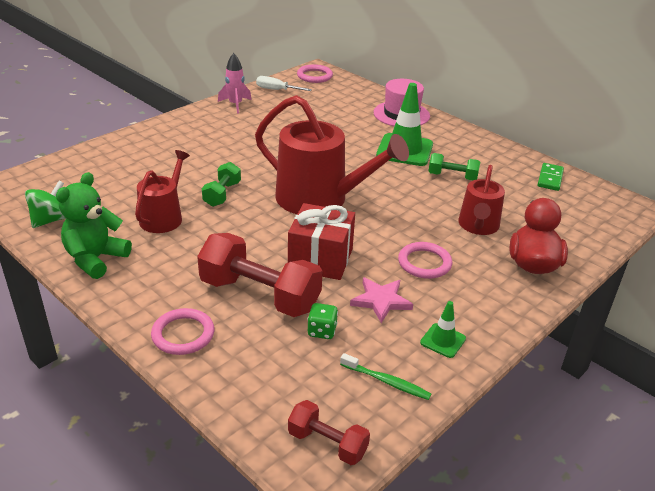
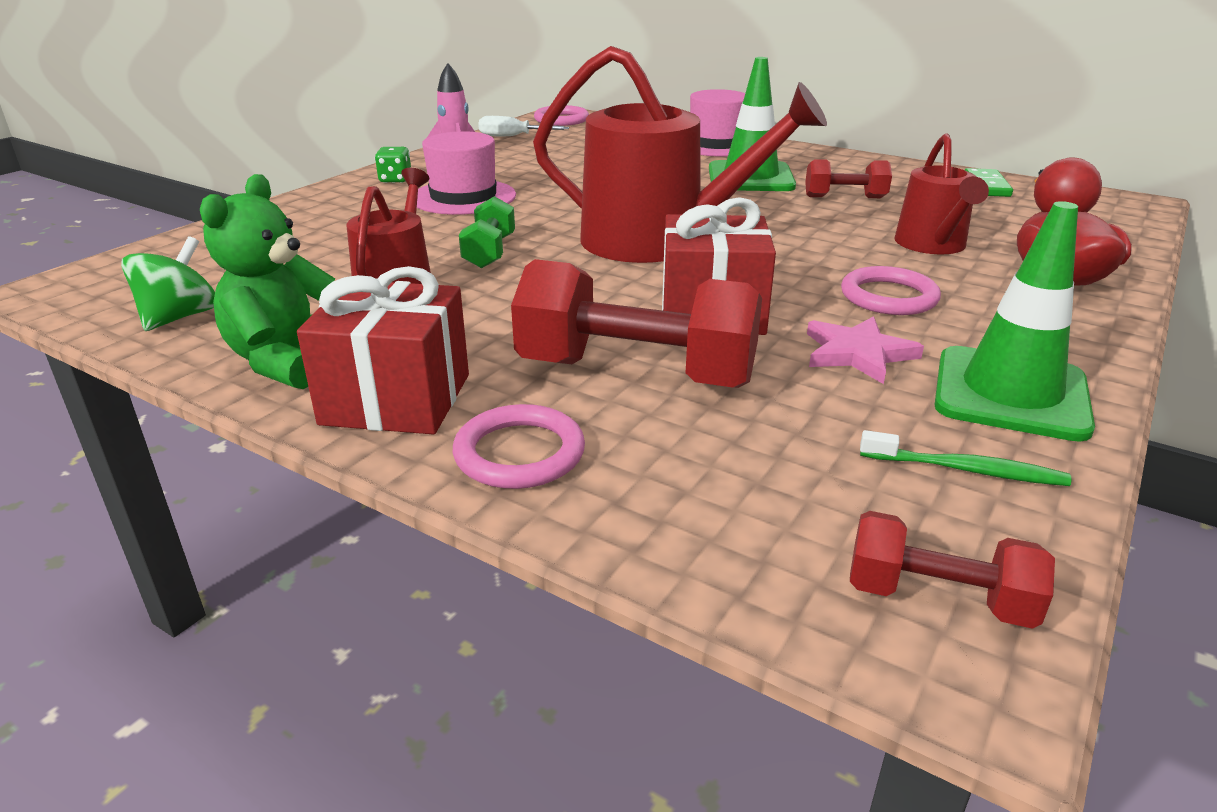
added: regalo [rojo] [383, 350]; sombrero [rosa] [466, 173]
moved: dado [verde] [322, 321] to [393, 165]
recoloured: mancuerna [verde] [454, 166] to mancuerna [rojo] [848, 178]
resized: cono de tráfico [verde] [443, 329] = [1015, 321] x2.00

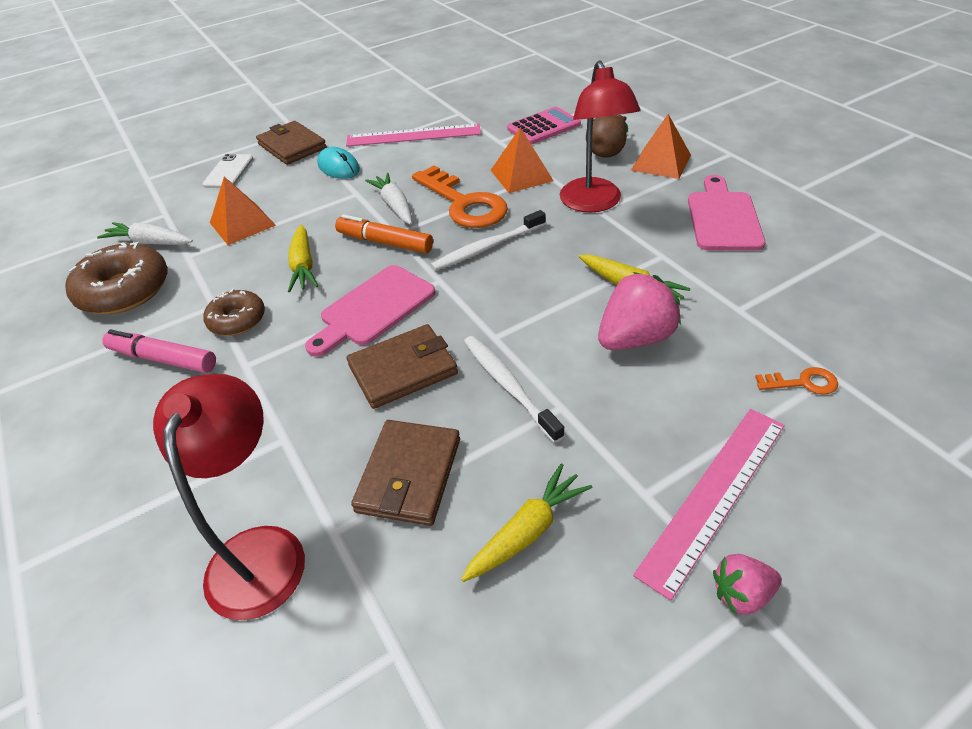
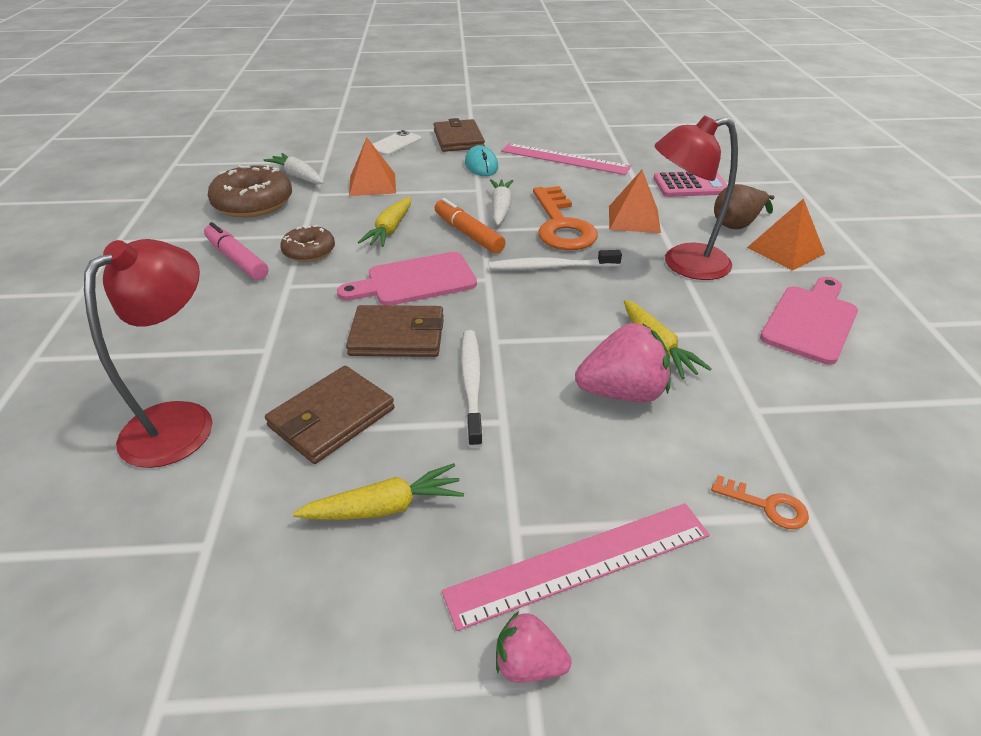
turned: lámpara [rojo] [600, 136] = [696, 197] 60 degrees clockwise

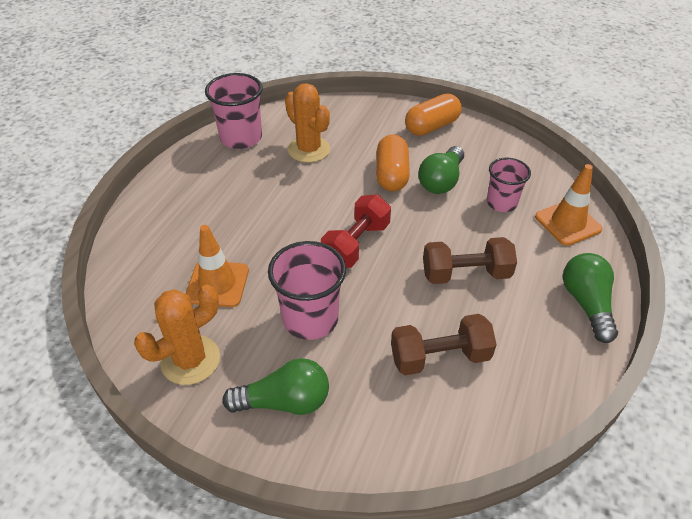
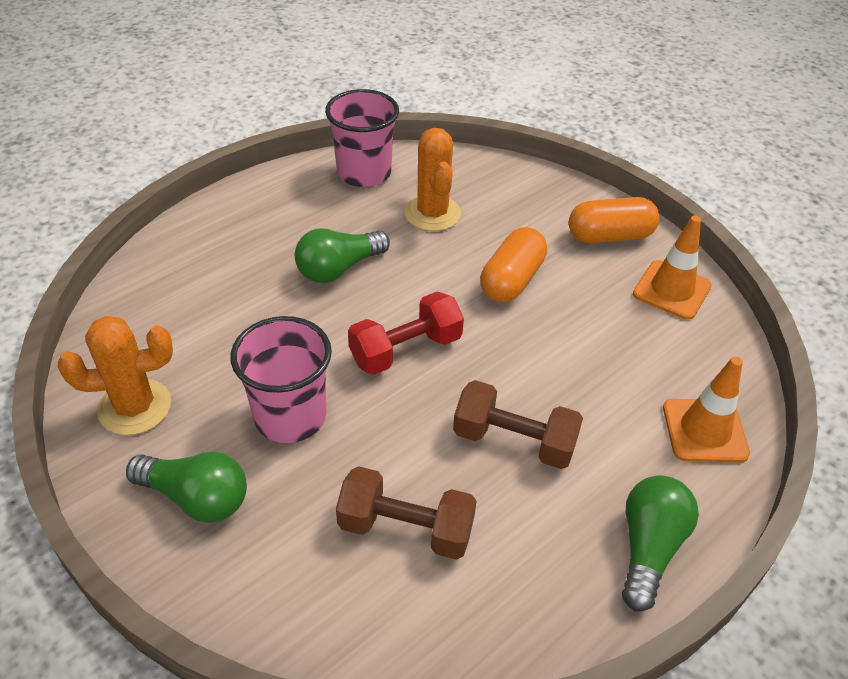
removed: vaso [rosa] [509, 185]
moved: cono de tráfico [naranja] [217, 266] to [672, 268]; bombilla [verde] [441, 170] to [342, 255]

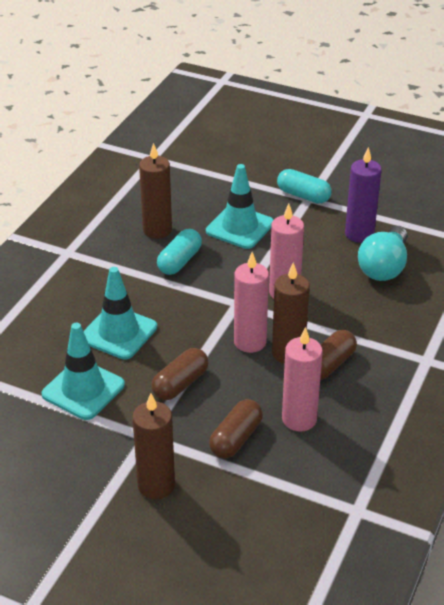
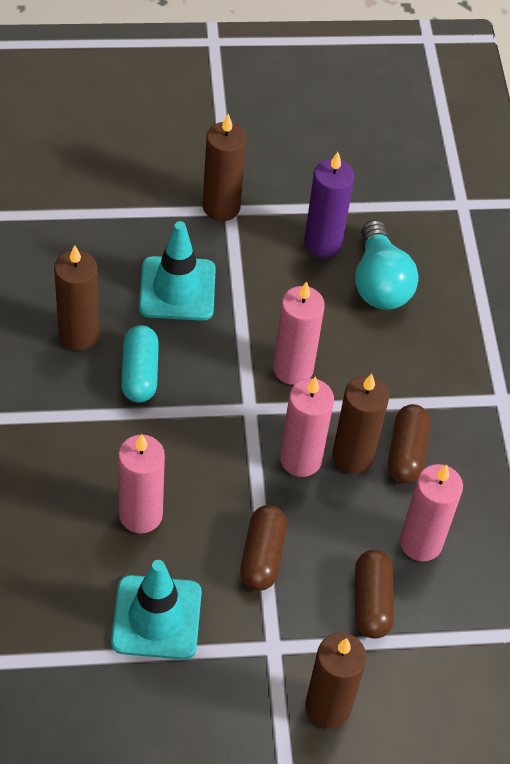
replaced: cono de tráfico [turquesa] [120, 313] to vela [rosa] [141, 484]; cápsula [turquesa] [304, 186] to vela [marrón] [224, 167]

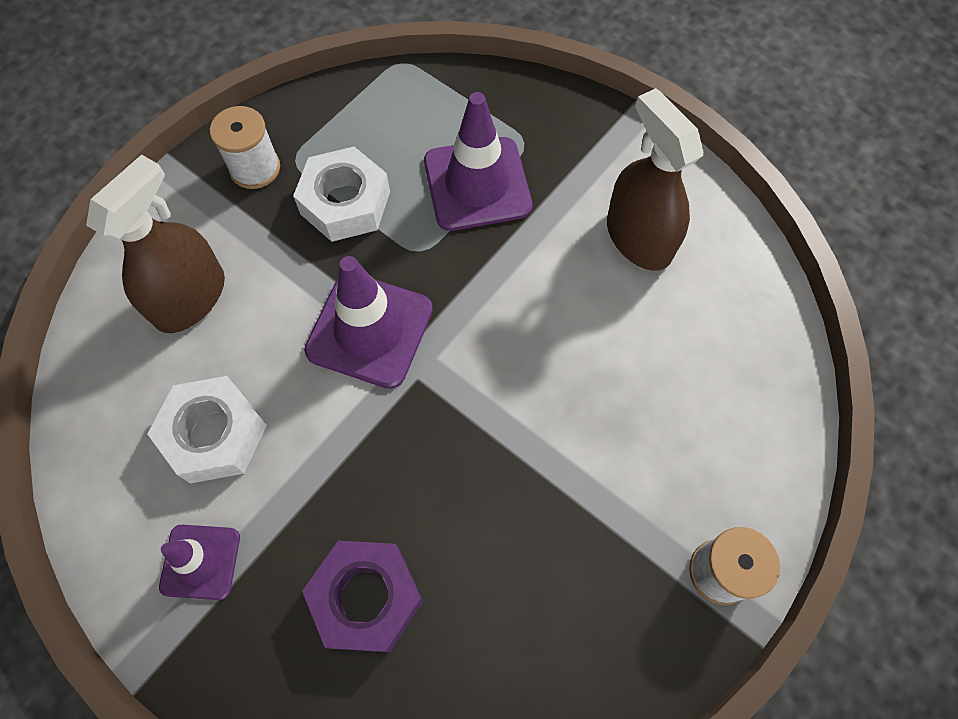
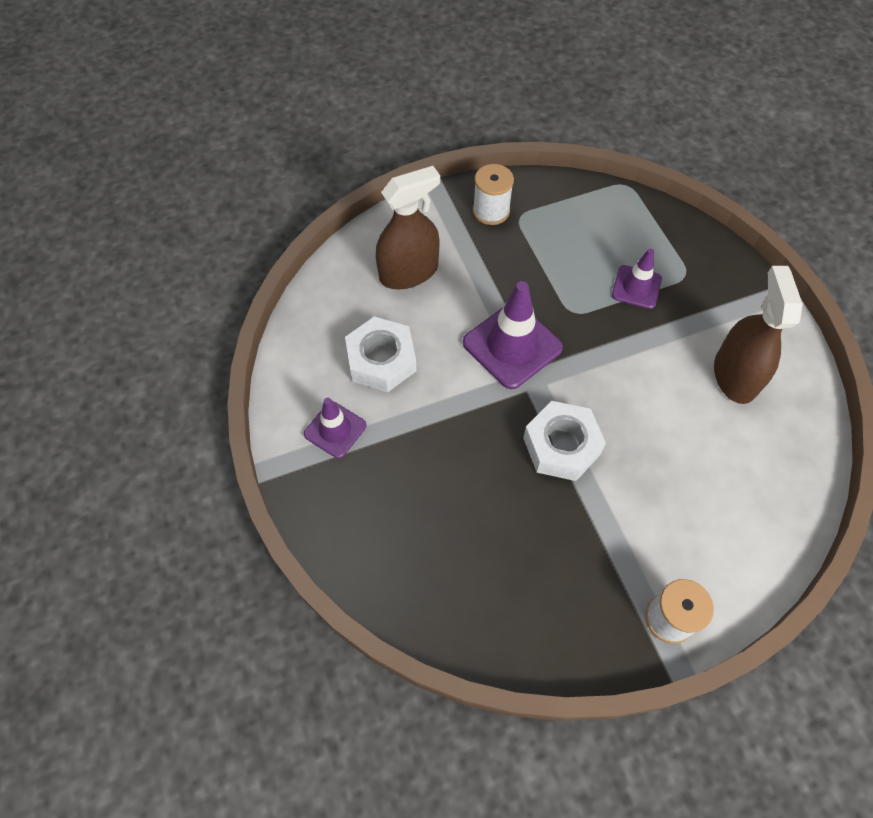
removed: tuerca [morado] [362, 596]
moved: tuerca [blanco] [341, 194] to [564, 441]
resized: cono de tráfico [morado] [478, 161] = [637, 278] x0.60

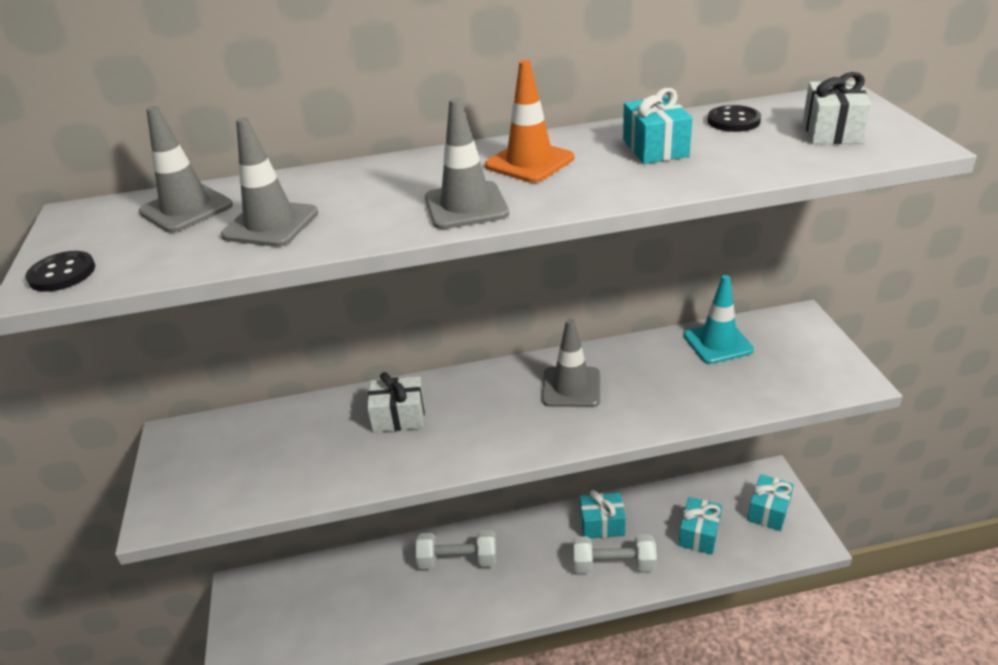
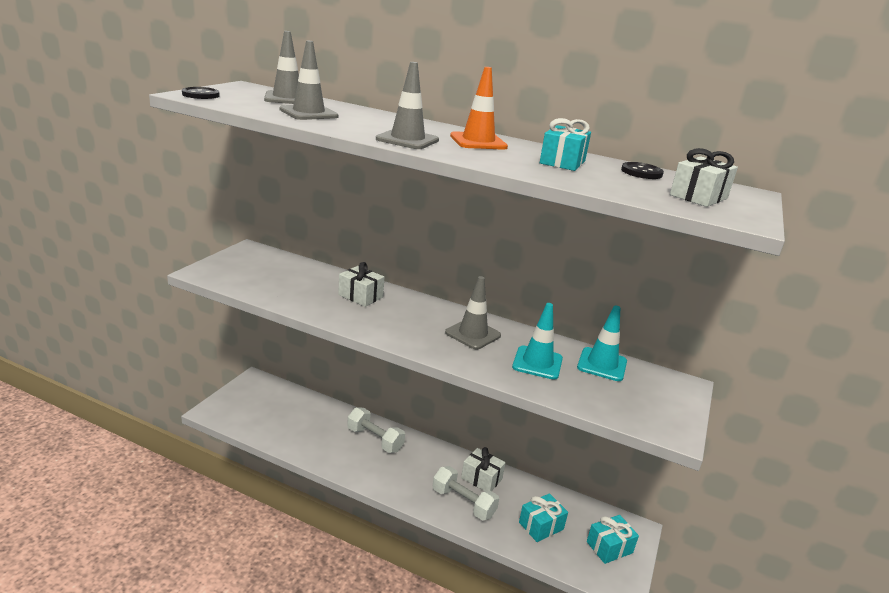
added: cono de tráfico [turquesa] [537, 341]
recoloured: regalo [turquesa] [603, 514] to regalo [blanco] [483, 469]

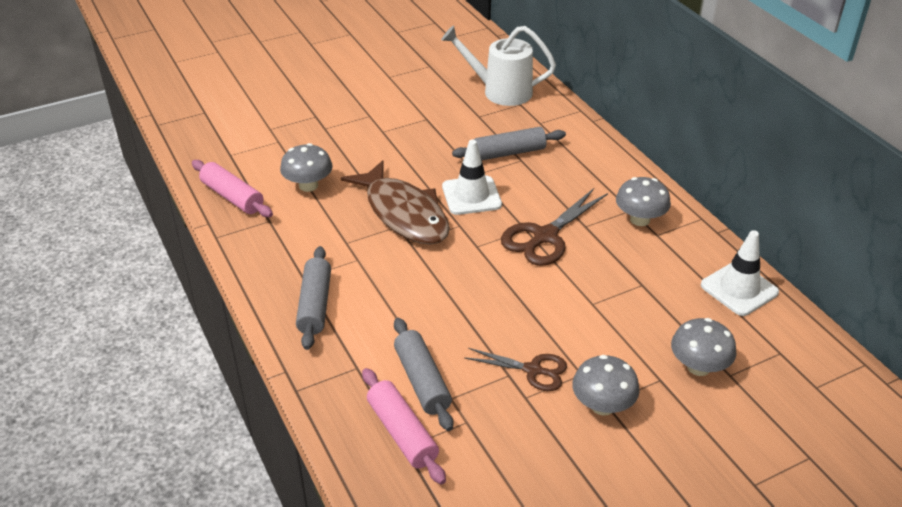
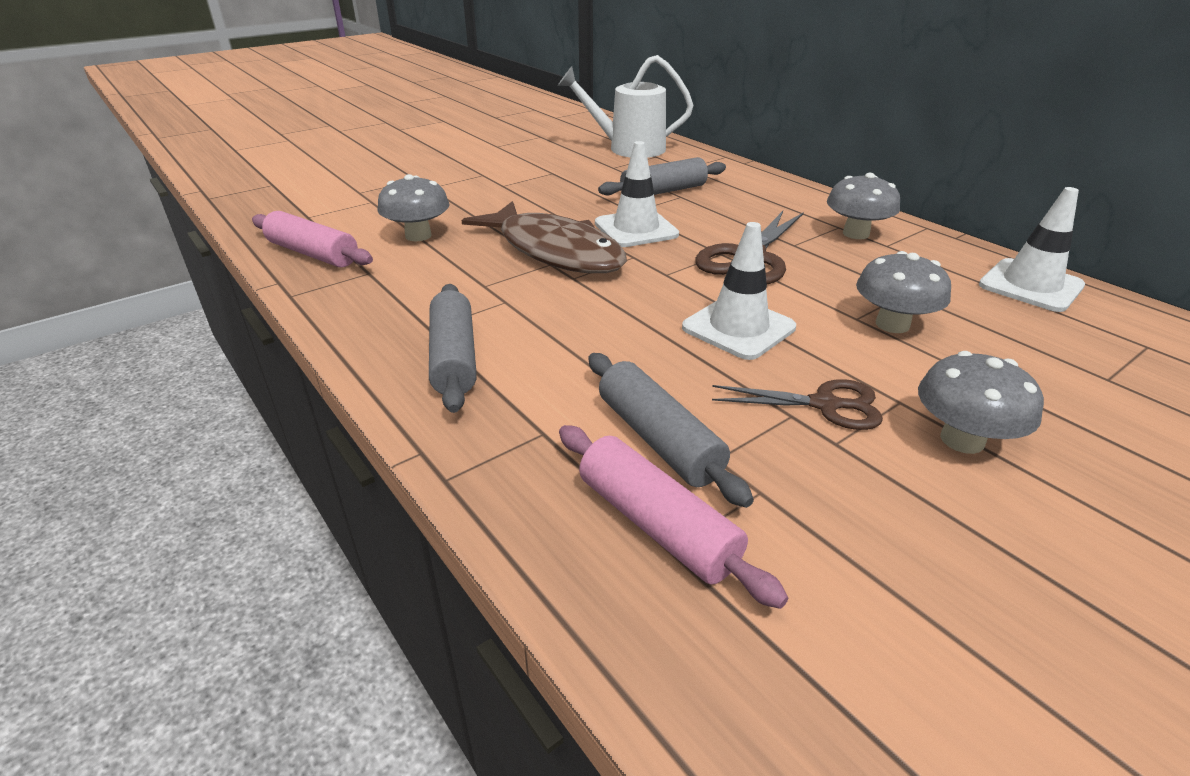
added: cono de tráfico [blanco] [739, 291]
moved: seta [gris] [703, 347] to [903, 292]

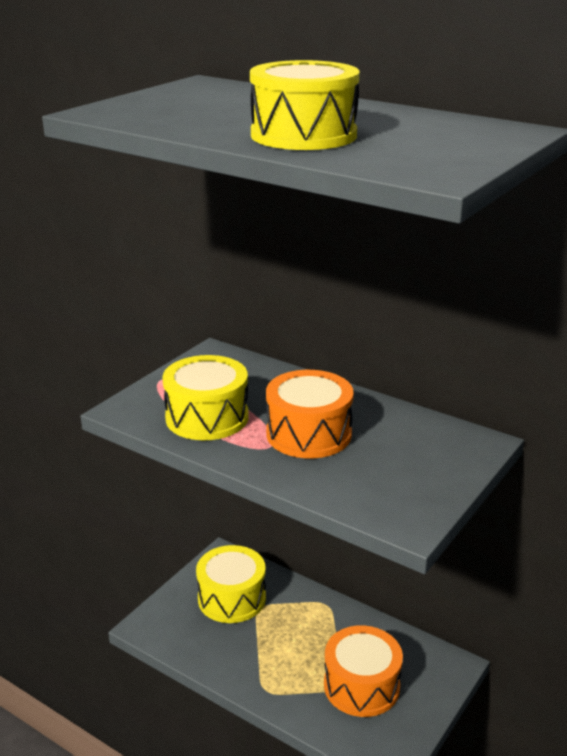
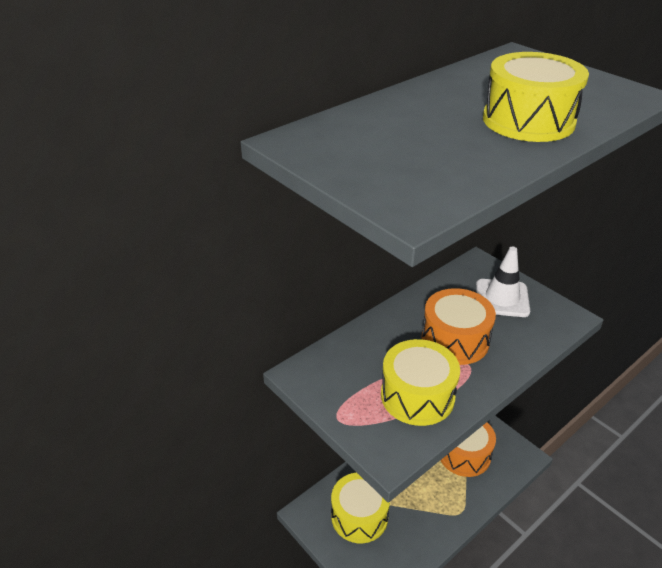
added: cono de tráfico [blanco] [503, 282]

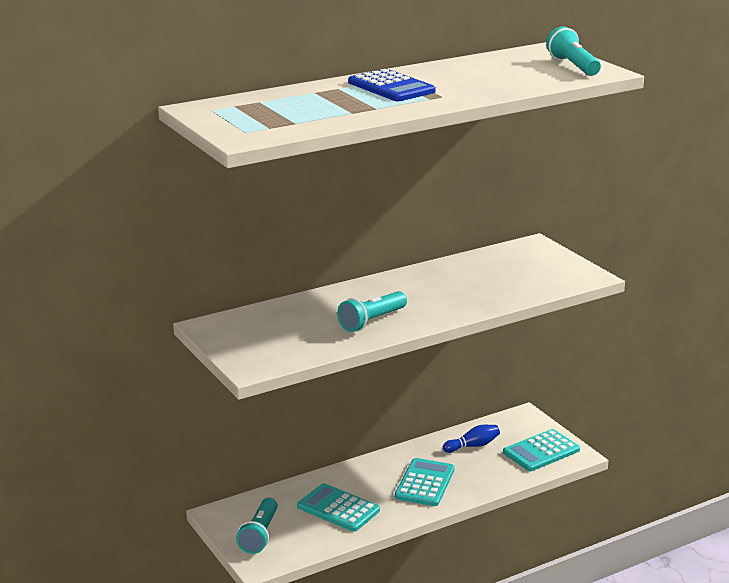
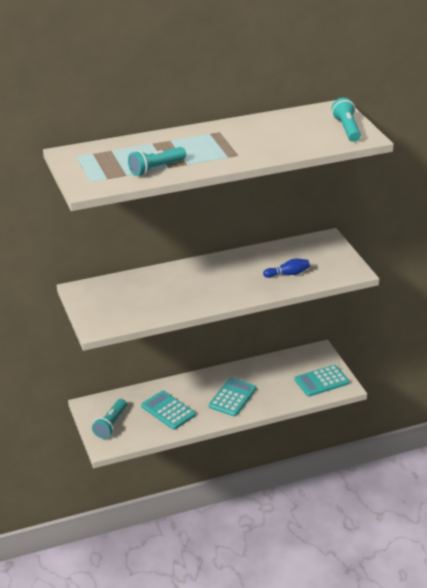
removed: calculadora [azul] [392, 85]
moved: lámpara de mano [turquesa] [372, 311] to [157, 161]; bolo [azul] [471, 439] to [286, 268]

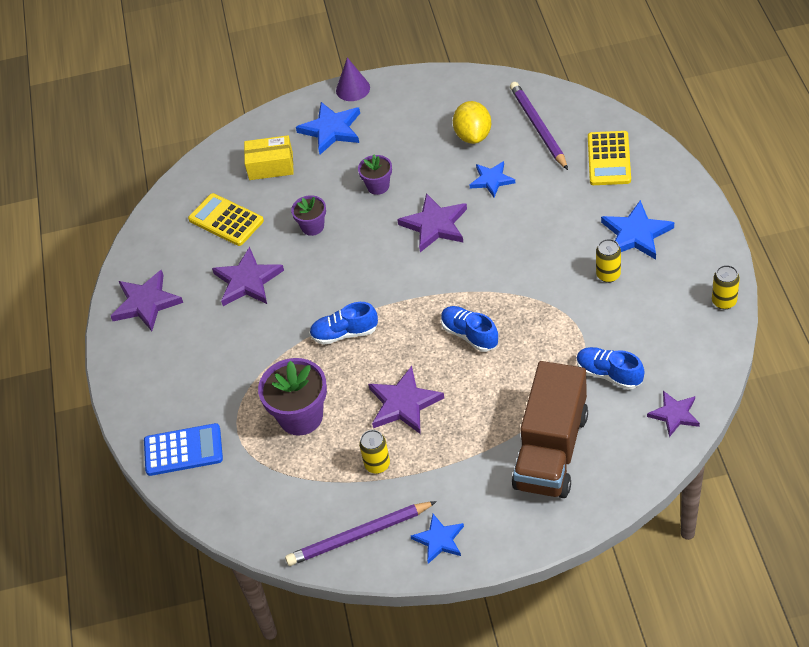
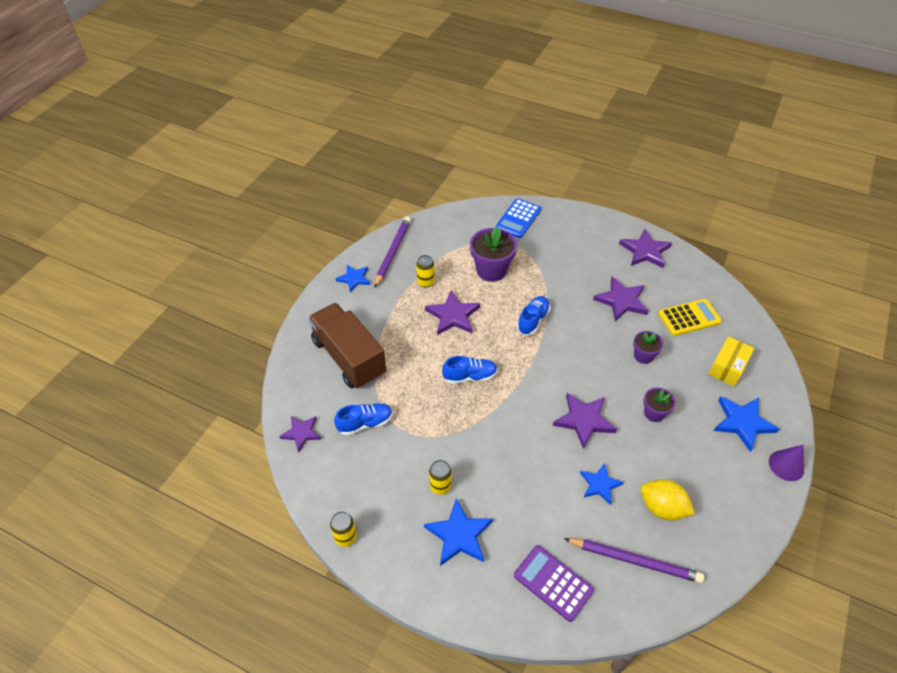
recoloured: calculadora [amarillo] [609, 158] to calculadora [morado] [554, 583]

